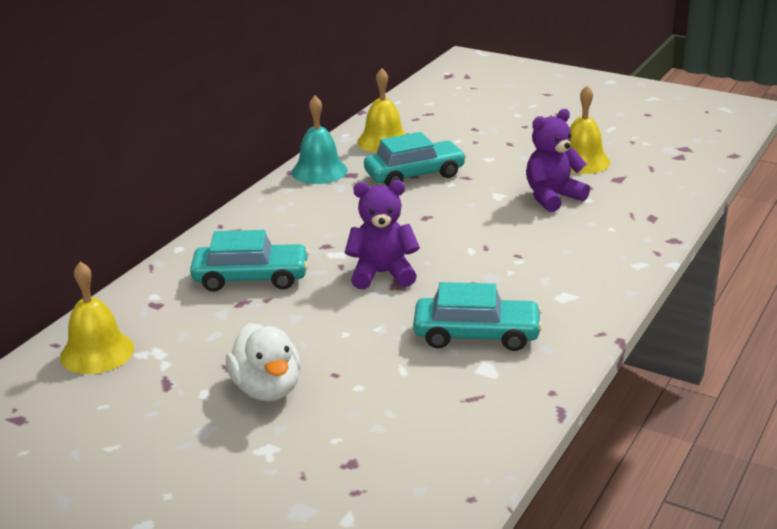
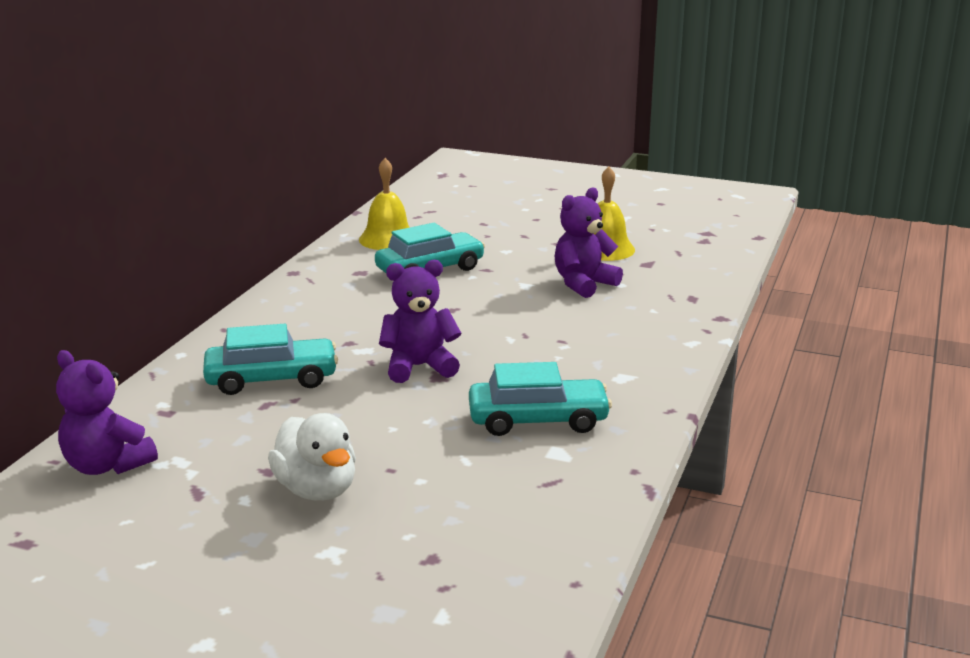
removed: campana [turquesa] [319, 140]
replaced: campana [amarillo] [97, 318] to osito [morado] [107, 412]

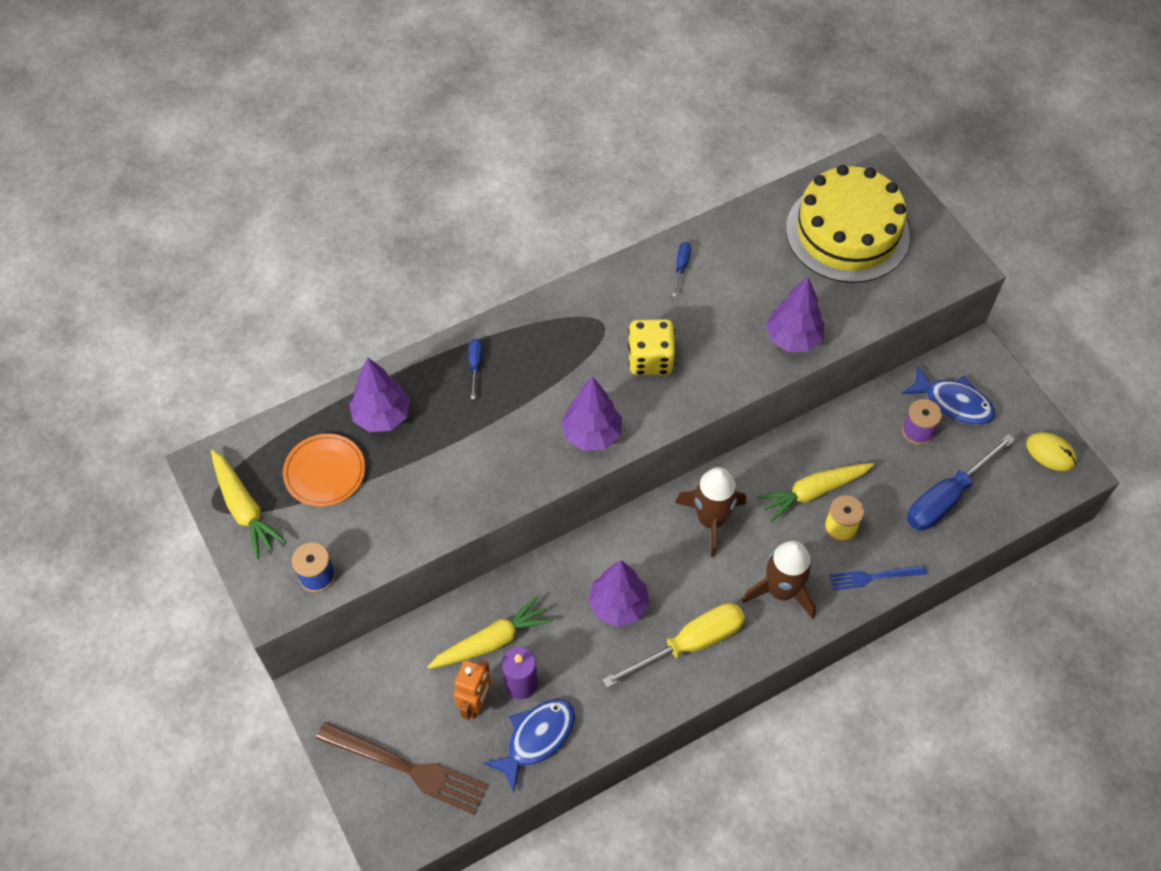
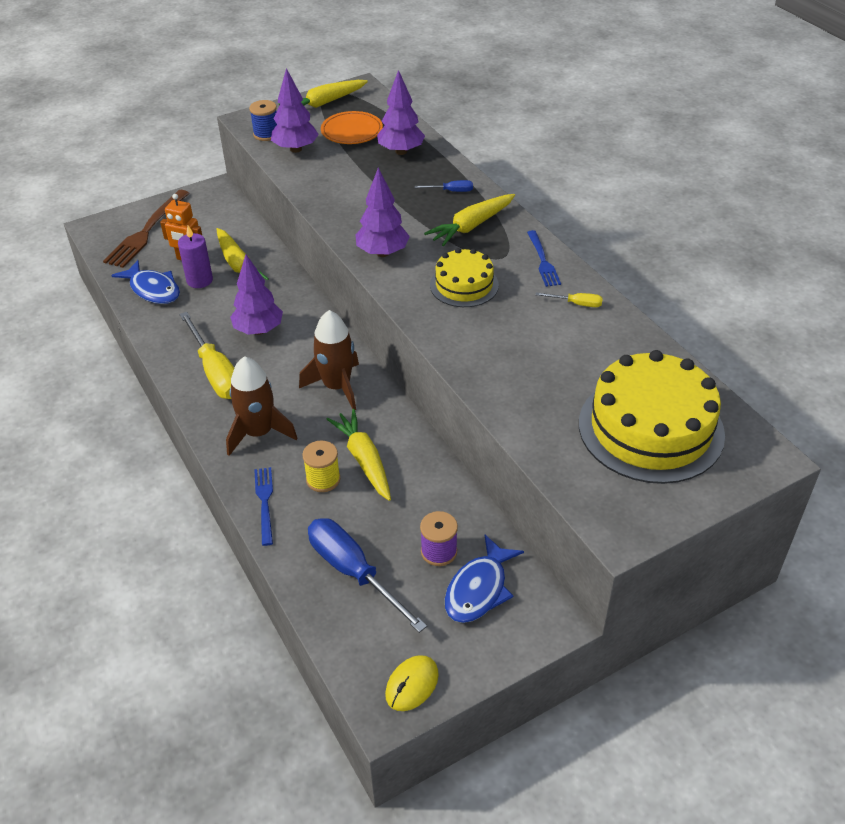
added: zanahoria [amarillo] [469, 220]; tenedor [azul] [544, 258]
moved: árbol [morado] [795, 314] to [295, 110]
replaced: dado [amarillo] [651, 347] to tarta [amarillo] [464, 277]
recoloured: destornillador [azul] [681, 269] to destornillador [amarillo] [569, 299]

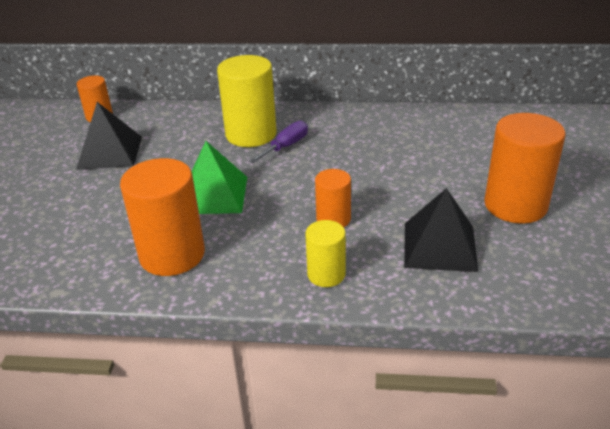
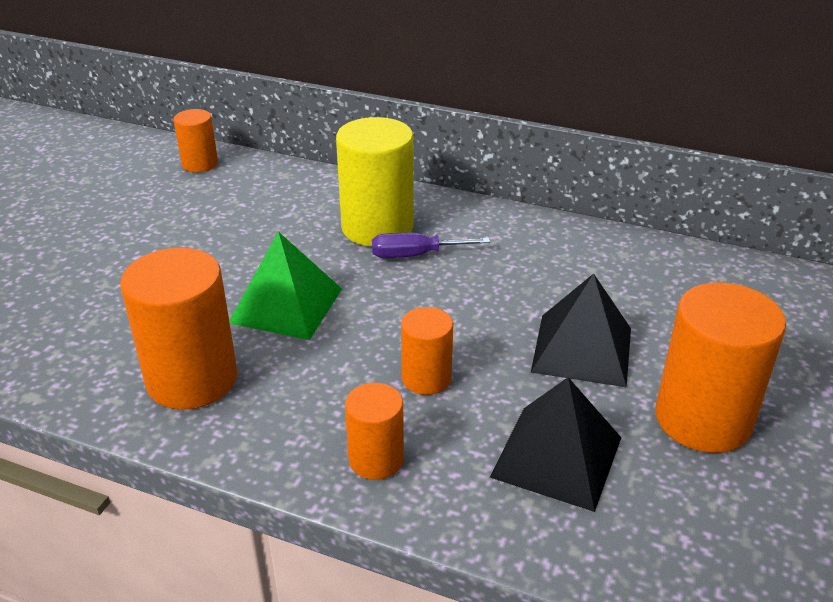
moved: pirámide [negro] [109, 136] to [581, 330]
recoloured: cilindro [amarillo] [325, 253] to cilindro [naranja] [374, 431]
turned: destornillador [morado] [278, 142] = [431, 245] 150 degrees counterclockwise

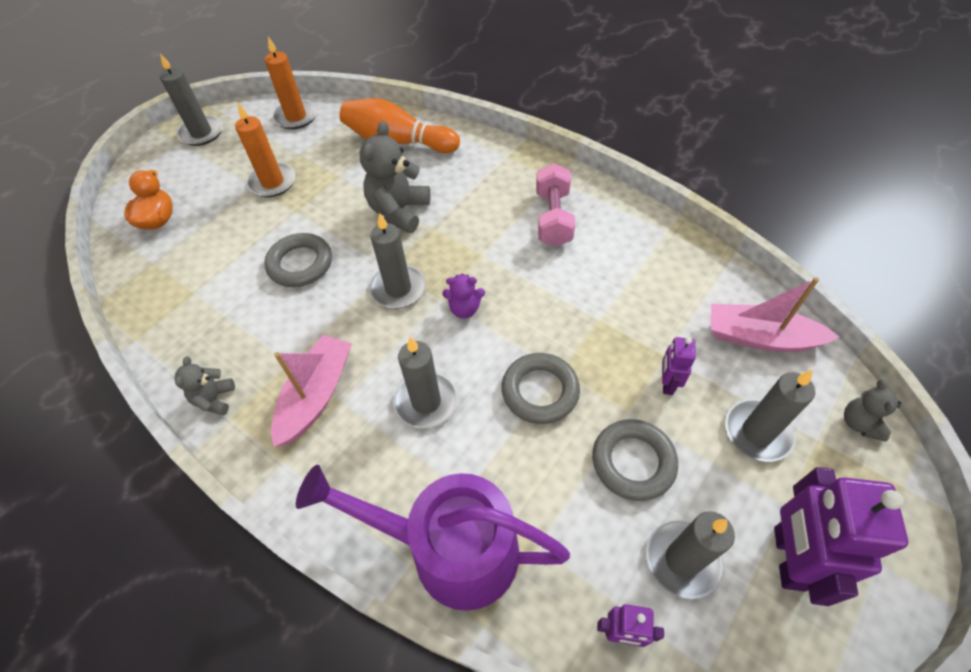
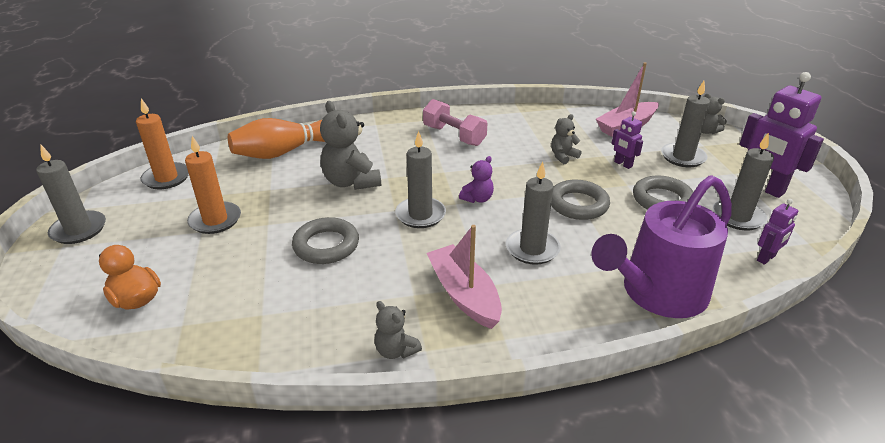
added: osito [gris] [566, 139]

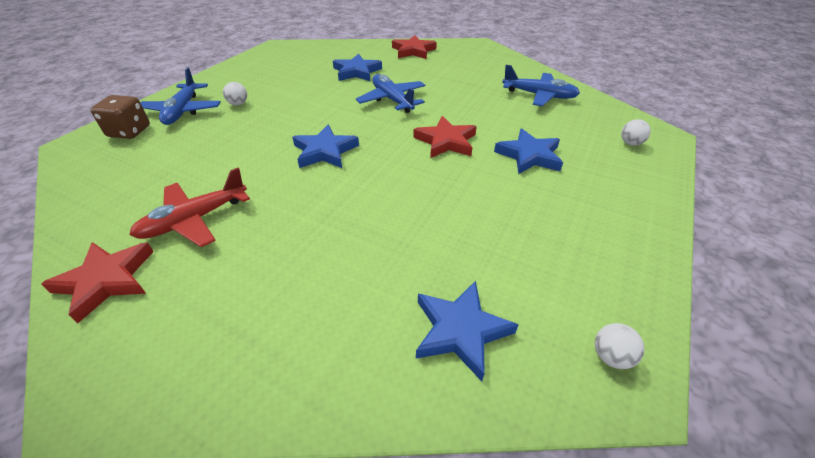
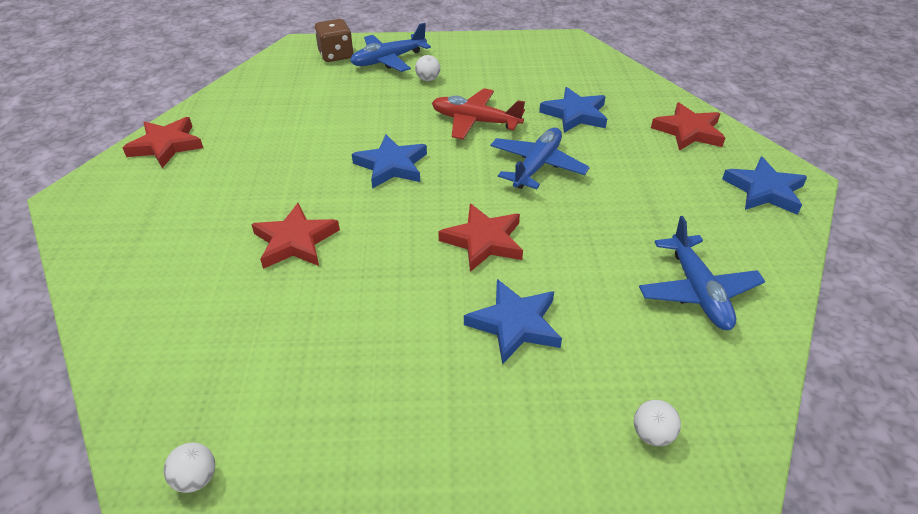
added: estrella [rojo] [295, 236]
moved: avión [rojo] [189, 207] to [478, 114]; estrella [azul] [467, 331] to [764, 186]

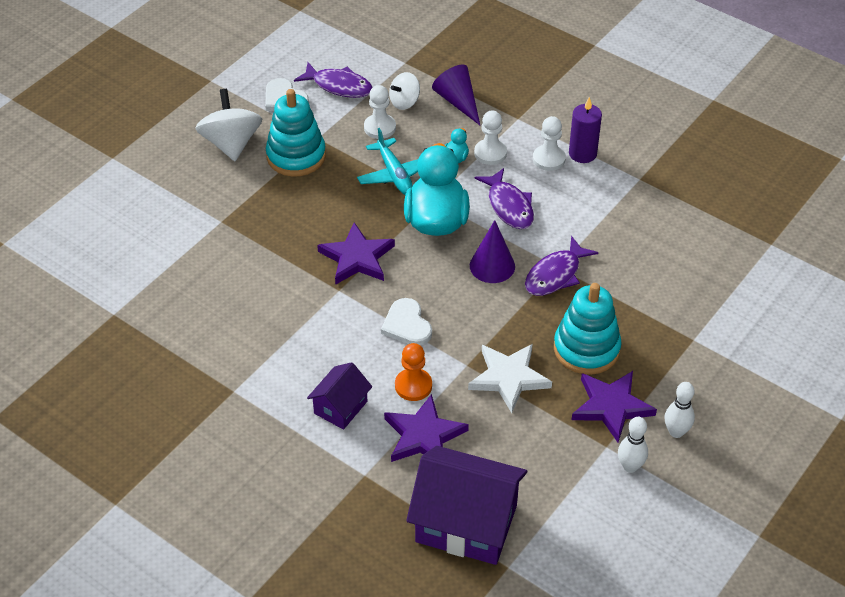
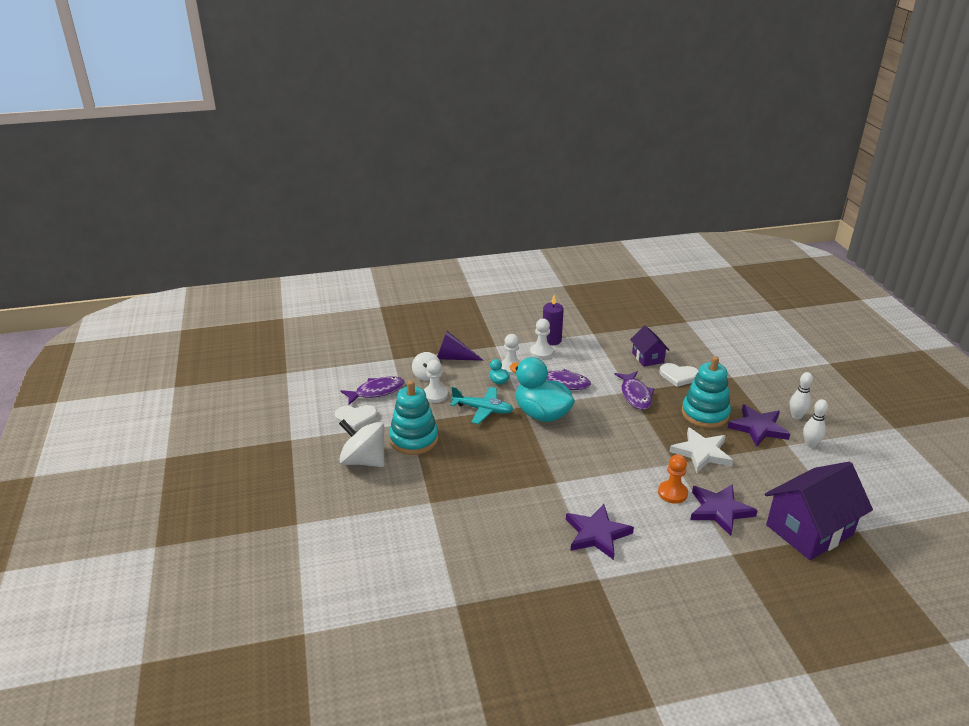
removed: cono [morado] [492, 251]
moved: casa [morado] [339, 396] to [650, 346]; estrella [morado] [356, 253] to [600, 532]; corazón [blanco] [406, 321] to [679, 375]

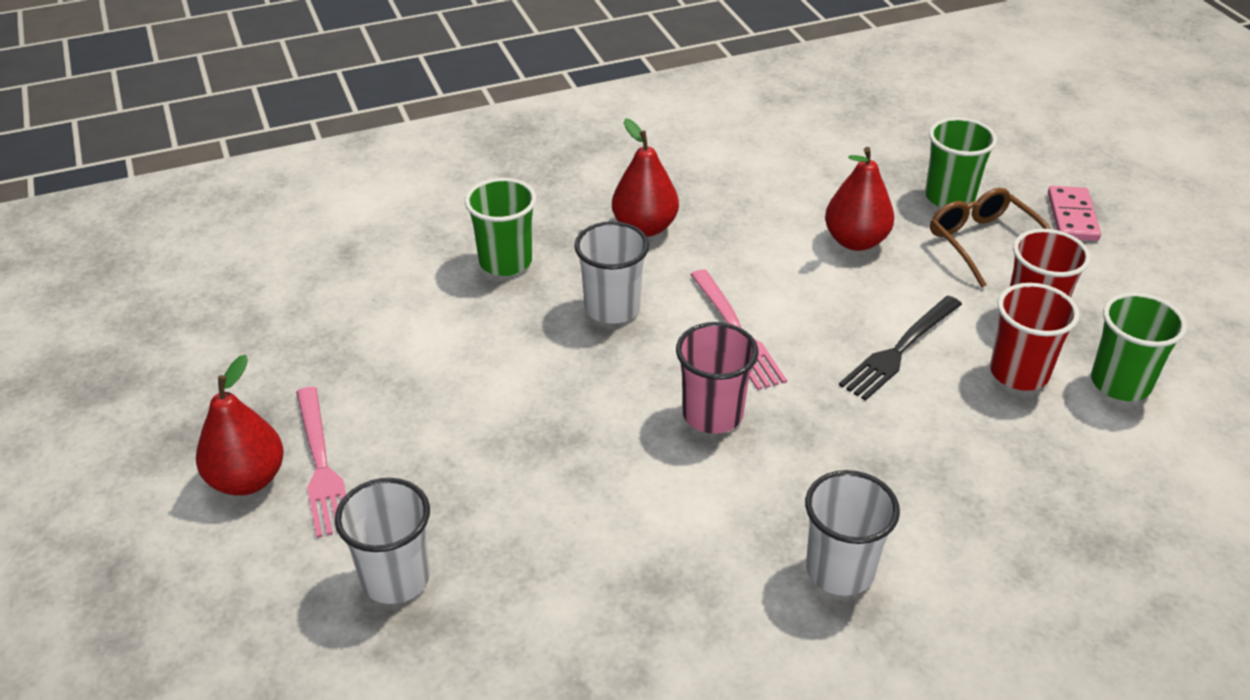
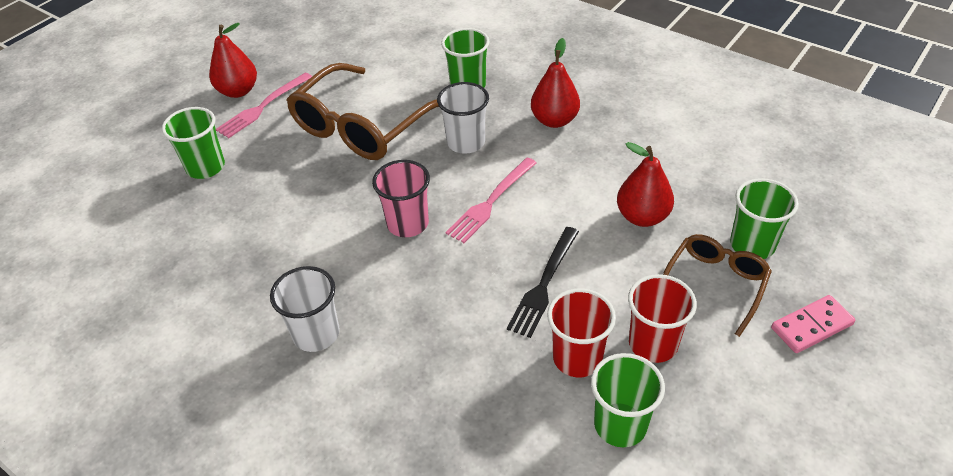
added: gafas [marrón] [362, 111]
recoloured: vaso [blanco] [382, 541] to vaso [verde] [193, 143]
turned: tenedor [negro] [900, 348] = [543, 282] 75 degrees counterclockwise

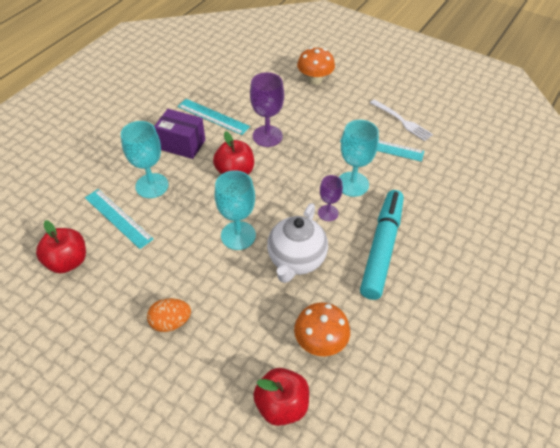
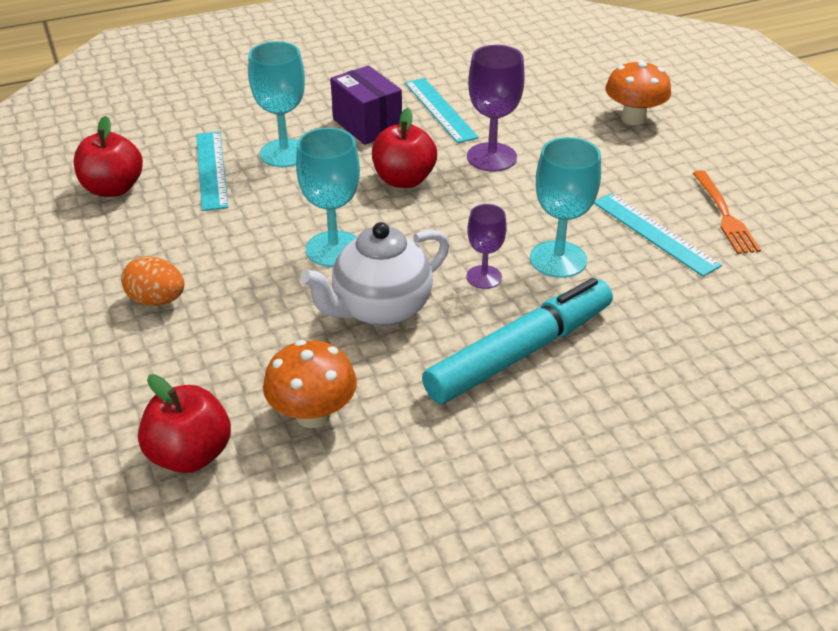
recoloured: tenedor [blanco] [401, 120] to tenedor [naranja] [727, 212]

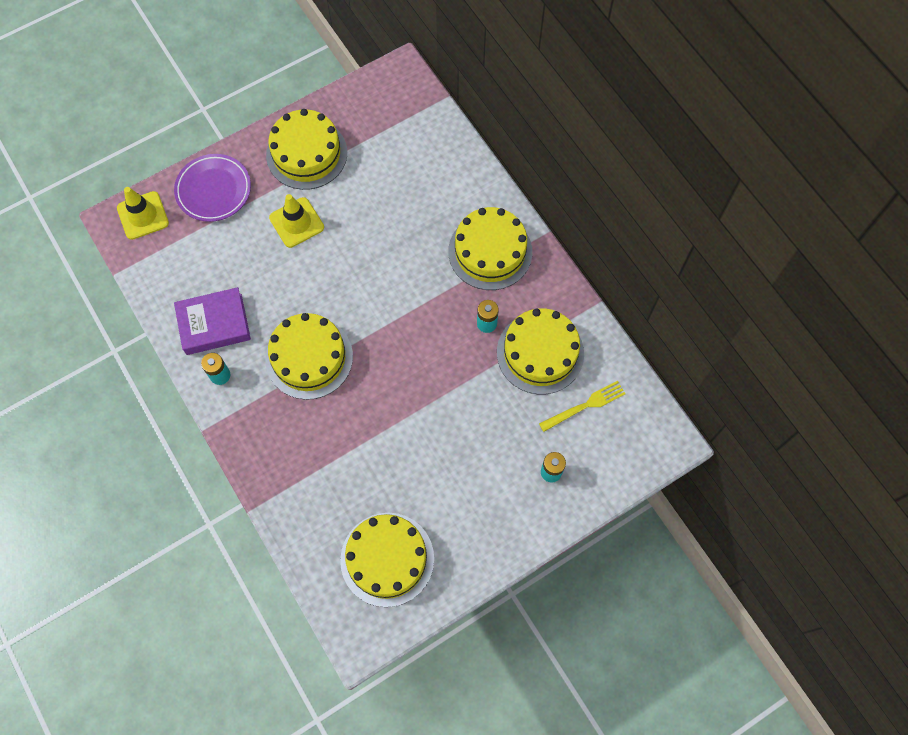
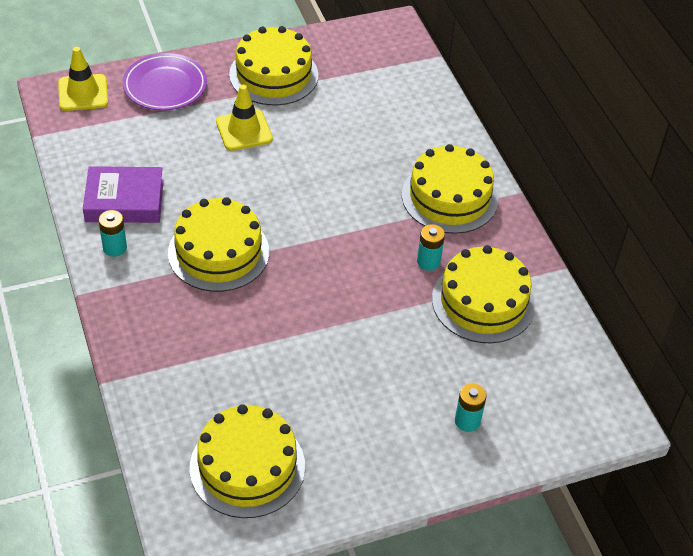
removed: tenedor [amarillo] [582, 406]

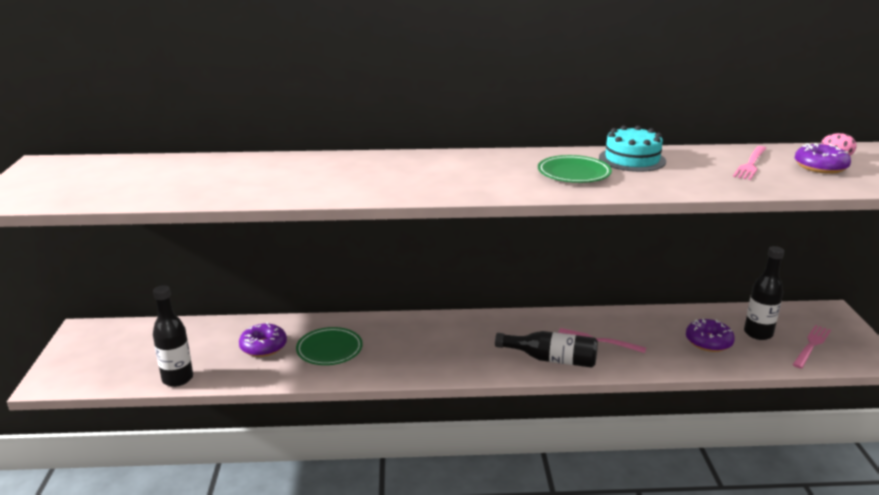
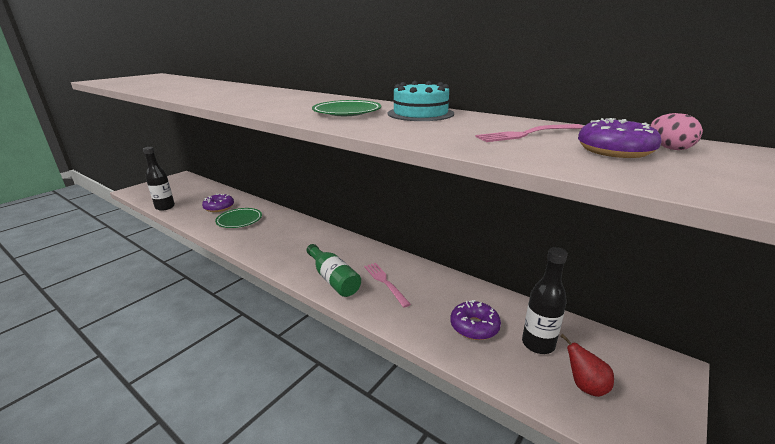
replaced: tenedor [rosa] [811, 347] to pera [rojo] [587, 365]
recoloured: botella [negro] [546, 349] to botella [verde] [333, 270]

